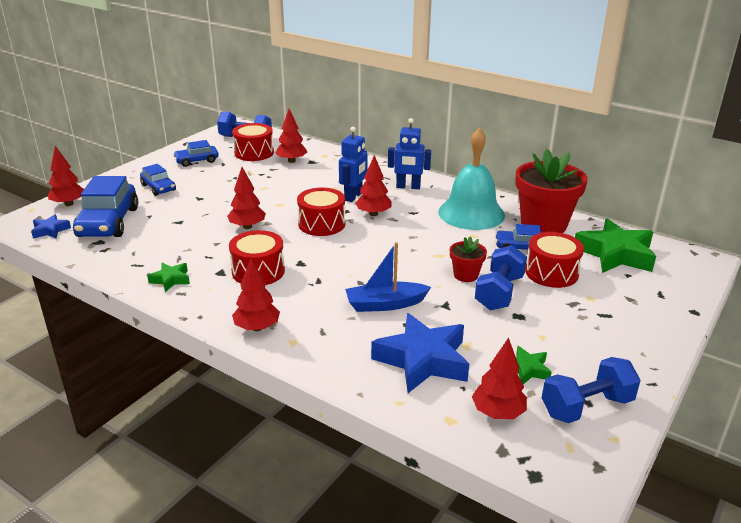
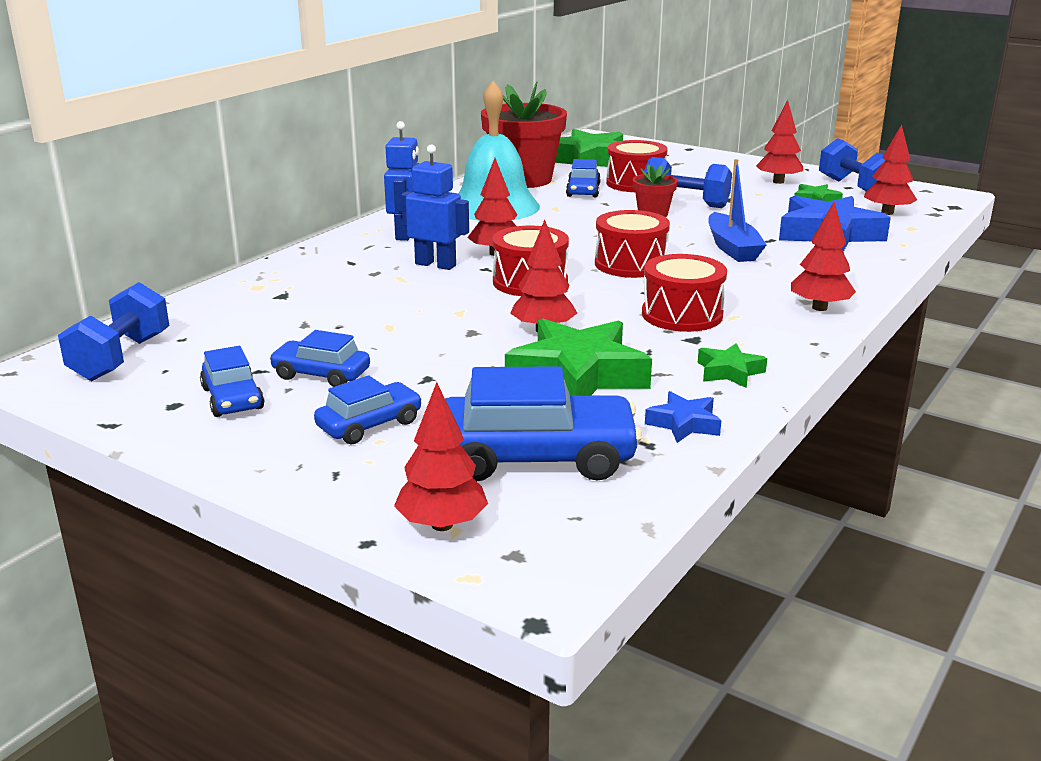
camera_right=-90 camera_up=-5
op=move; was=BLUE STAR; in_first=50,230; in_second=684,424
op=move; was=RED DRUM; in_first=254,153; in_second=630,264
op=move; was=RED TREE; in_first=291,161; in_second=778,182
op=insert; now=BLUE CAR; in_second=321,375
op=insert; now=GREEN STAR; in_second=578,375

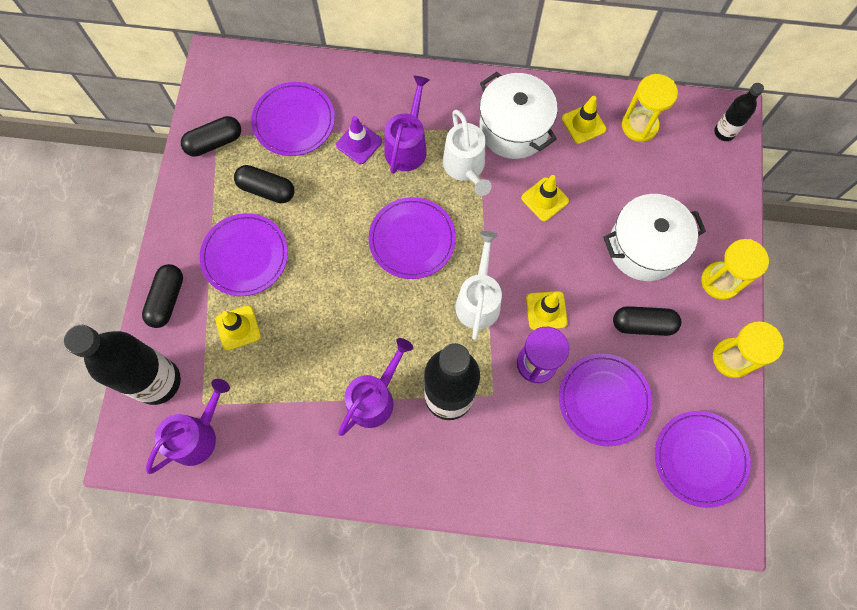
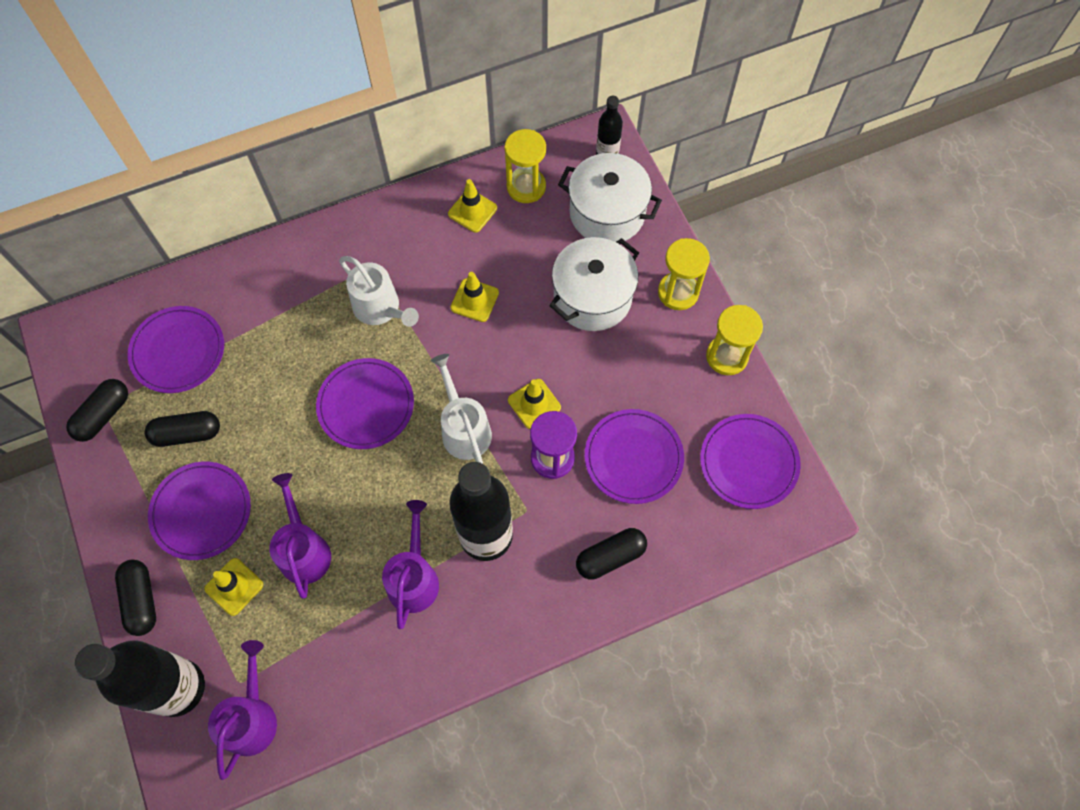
camera_right=-30 camera_up=-5
op=delete; was=PURPLE TRAFFIC CONE; in_first=359,143
op=move; was=PURPLE WATERING CAN; in_first=407,146; in_second=304,550
op=move; was=WHITE POT; in_first=514,129; in_second=607,213
op=move; was=BLACK CAPSULE; in_first=643,324; in_second=610,557

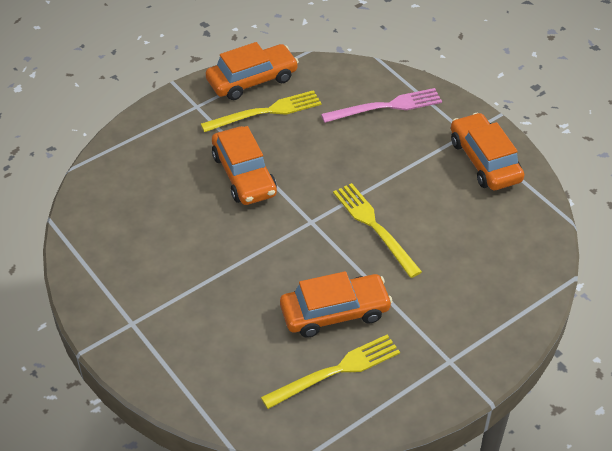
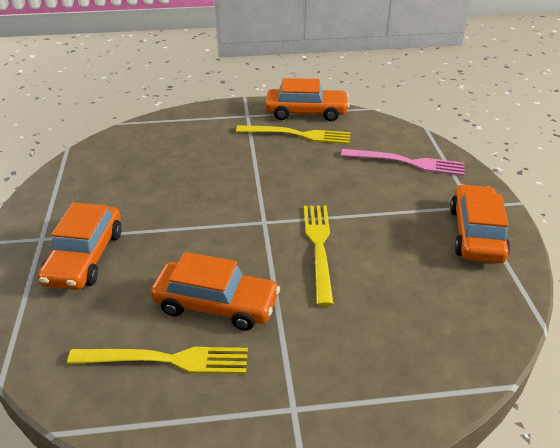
camera_right=30 camera_up=-10
op=move; was=ORANGE CAR; in_first=244,175; in_second=85,257

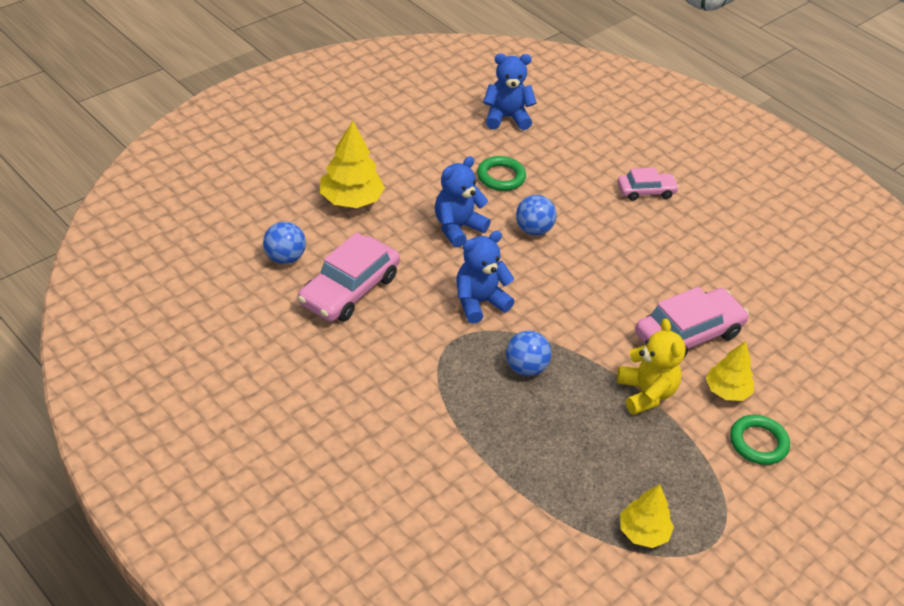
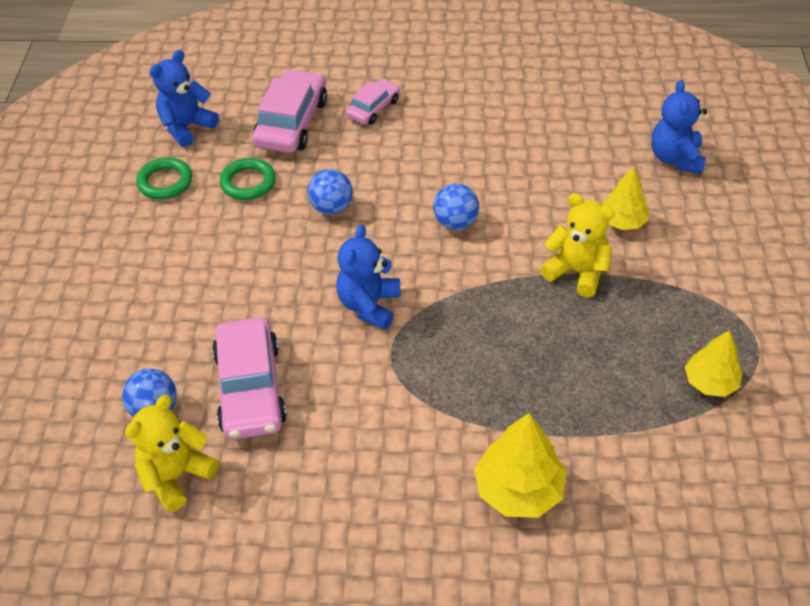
camera_right=-40 camera_up=5
op=move; was=YELLOW TREE; in_first=351,200; in_second=519,490
op=move; was=BLUE TEDDY BEAR; in_first=457,228; in_second=675,158
op=move; was=BLUE BALL; in_first=525,368; in_second=455,222
op=move; was=PINK CAR; in_first=688,334; in_second=291,122
op=move; was=GREEN RING; in_first=758,443; in_second=165,182
op=insert; now=YELLOW TEDDY BEAR; in_second=176,476

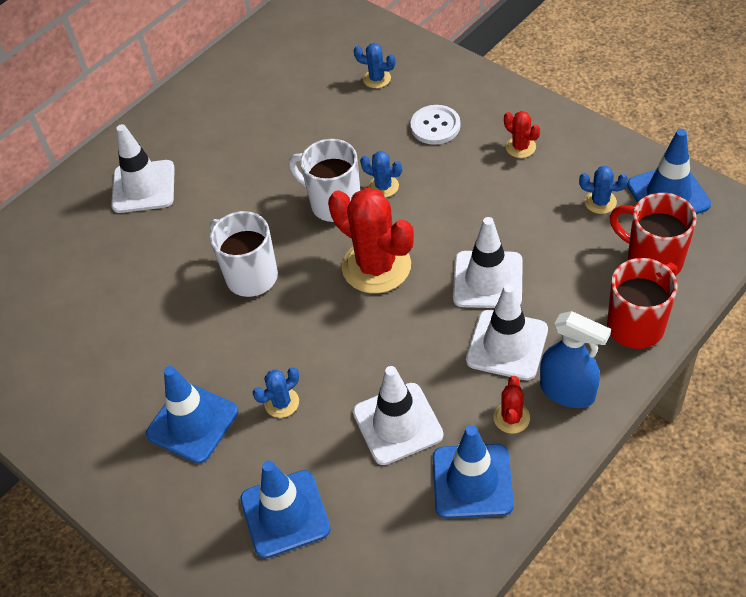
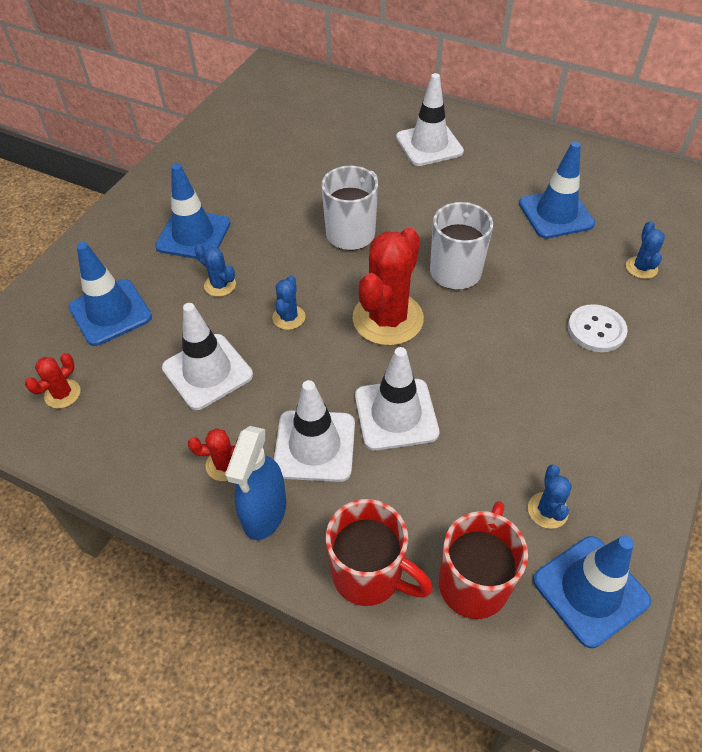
camera_right=70 camera_up=0
op=move; was=BLUE CACTUS; in_first=383,186; in_second=289,317
op=move; was=BLUE TRAFFIC CONE; in_first=472,481; in_second=556,214
op=move; was=RED CACTUS; in_first=520,147; in_second=62,394

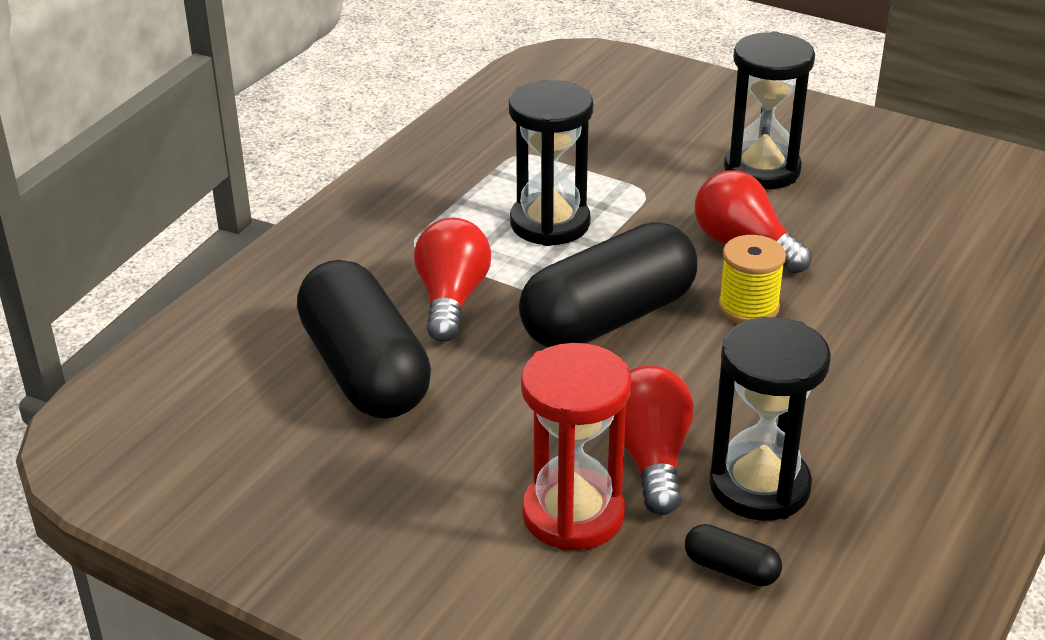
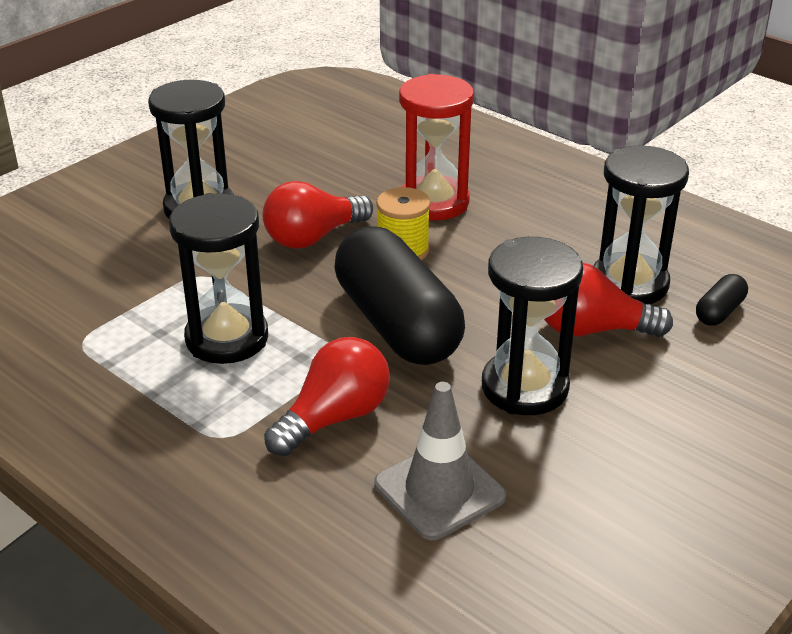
camera_right=-80 camera_up=0
op=replace; was=BLACK CAPSULE; now=GREY TRAFFIC CONE; in_first=365,371; in_second=439,490
op=rotate; was=RED LIGHT BULB; in_first=451,299; in_second=334,418; clockwise=120
op=move; was=RED HOURGLASS; in_first=573,514; in_second=434,202
op=insert; now=BLACK HOURGLASS; in_second=524,387

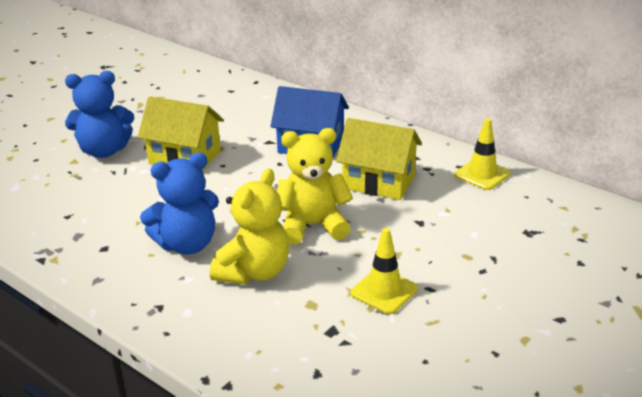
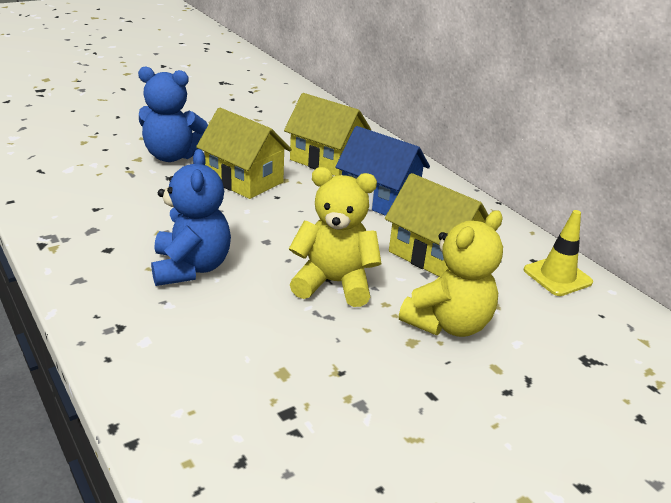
camera_right=15 camera_up=0
op=rotate; was=BLUE TEDDY BEAR; in_first=187,244; in_second=191,268; clockwise=-90
op=move; was=YELLOW TEDDY BEAR; in_first=254,272; in_second=448,324
op=delete; was=YELLOW TRAFFIC CONE; in_first=384,291
op=insert; now=YELLOW HOUSE; in_second=326,160

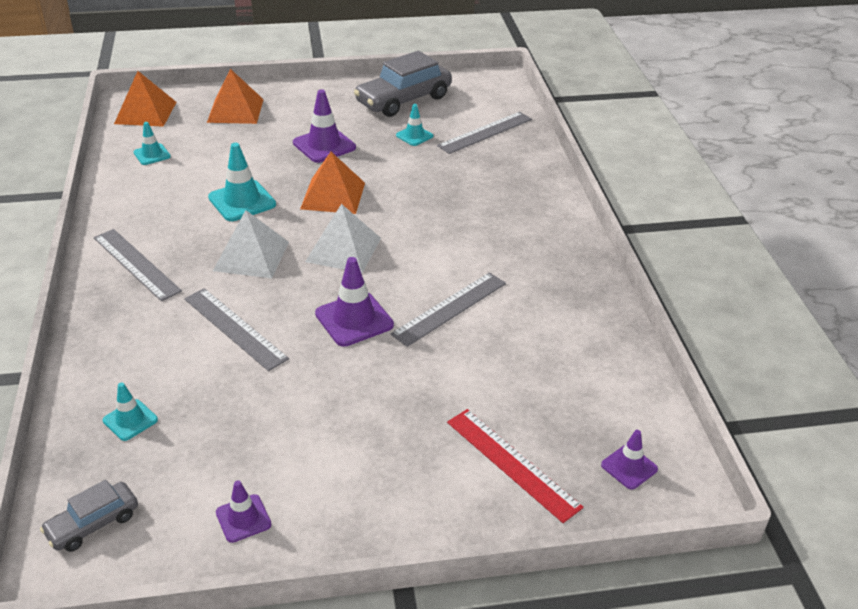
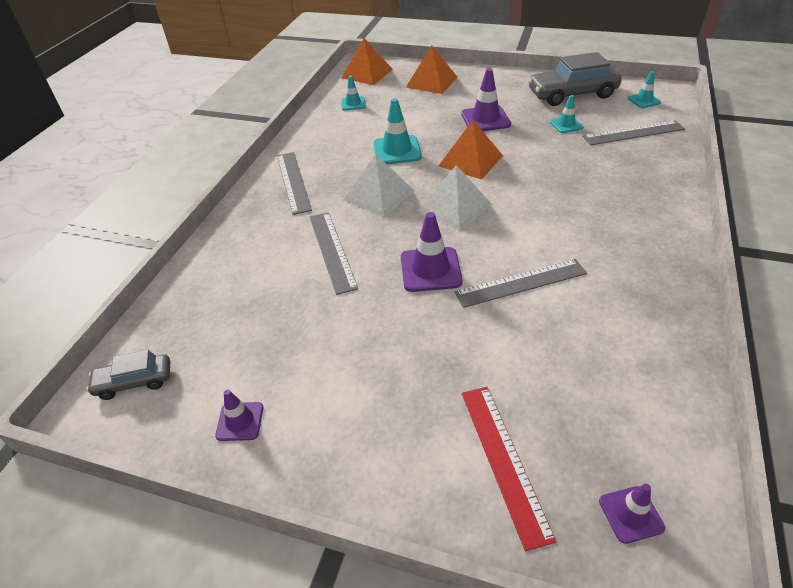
camera_right=30 camera_up=5
op=move; was=TURQUOISE TRAFFIC CONE; in_first=130,420; in_second=644,100

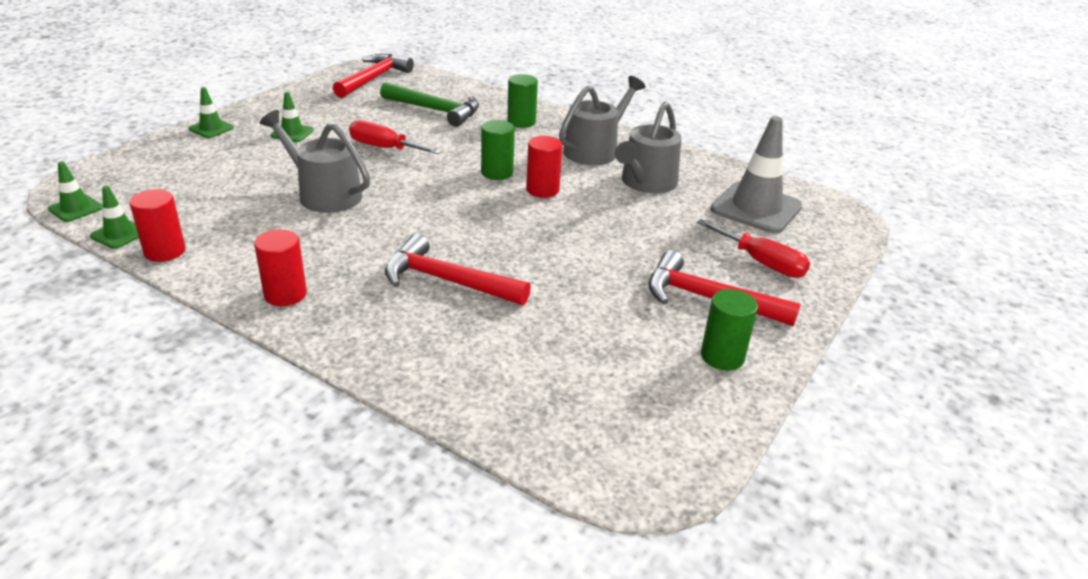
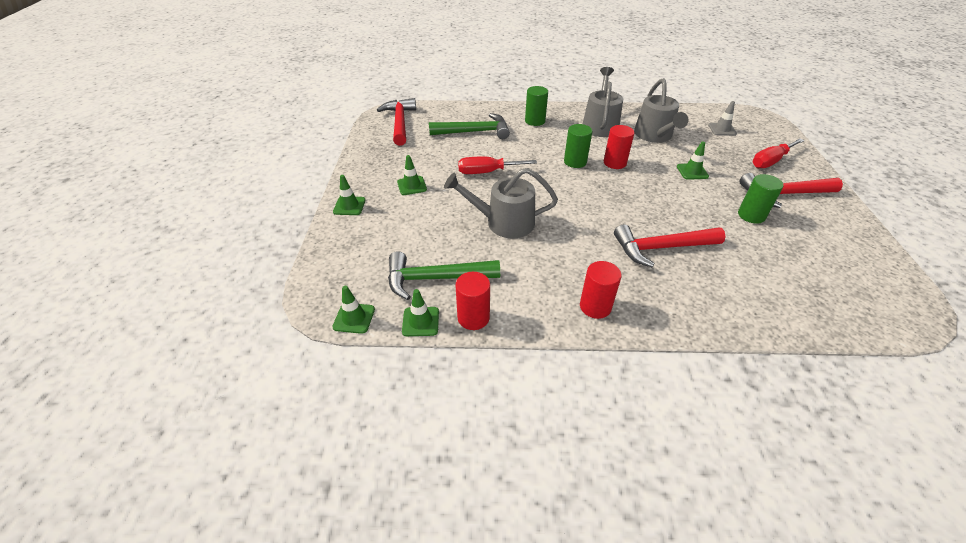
camera_right=-30 camera_up=10
op=rotate; was=RED SCREWDRIVER; in_first=761,262; in_second=770,161; clockwise=135
op=move; was=GREEN CYLINDER; in_first=722,356; in_second=751,215
op=resize; was=GREY TRAFFIC CONE; in_first=756,208; in_second=722,129; ratio=0.49
op=insert; now=GREEN HAMMER; in_second=436,278
op=insert; now=GREEN TRAFFIC CONE; in_second=692,171

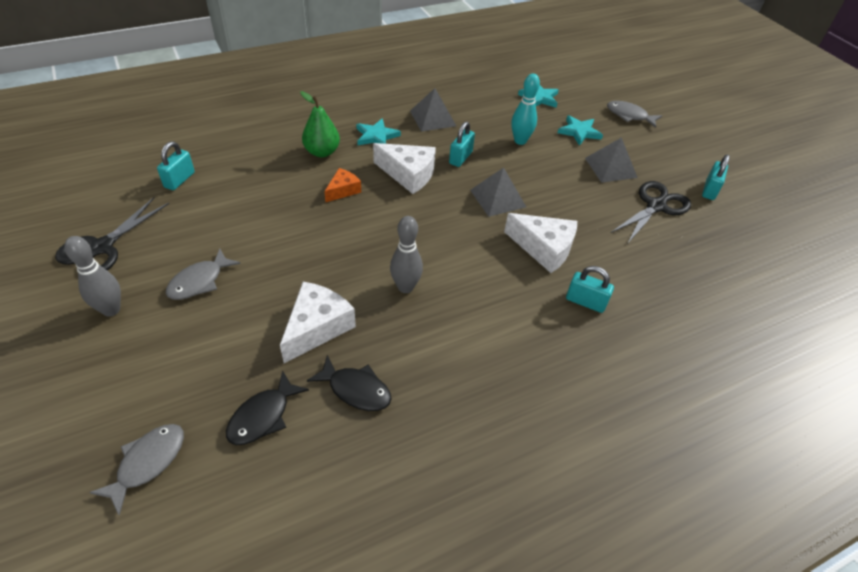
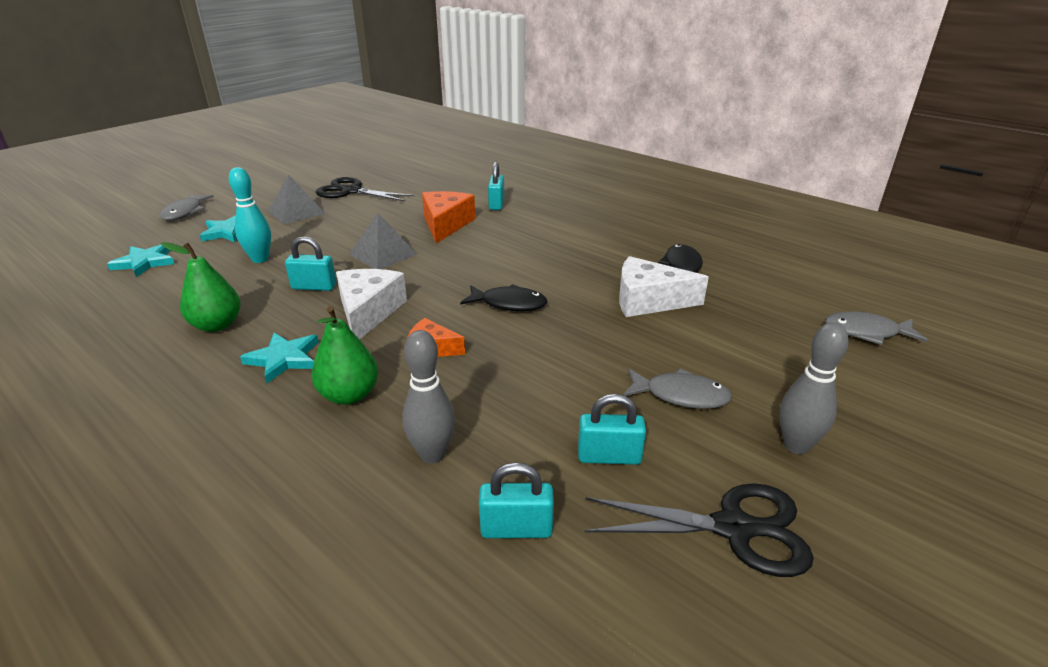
camera_right=-110 camera_up=-15
op=move; was=BLACK FISH; in_first=263,416; in_second=509,304
op=move; was=GREY BOWLING PIN; in_first=405,287; in_second=432,454
op=replace; was=GREY PYRAMID; now=GREEN PEAR; in_first=432,118; in_second=217,325
op=recolor; was=WHITE CHEESE; now=ORANGE CHEESE; in_first=543,248; in_second=445,225
op=move; was=TURQUOISE PADLOCK; in_first=710,190; in_second=609,456

